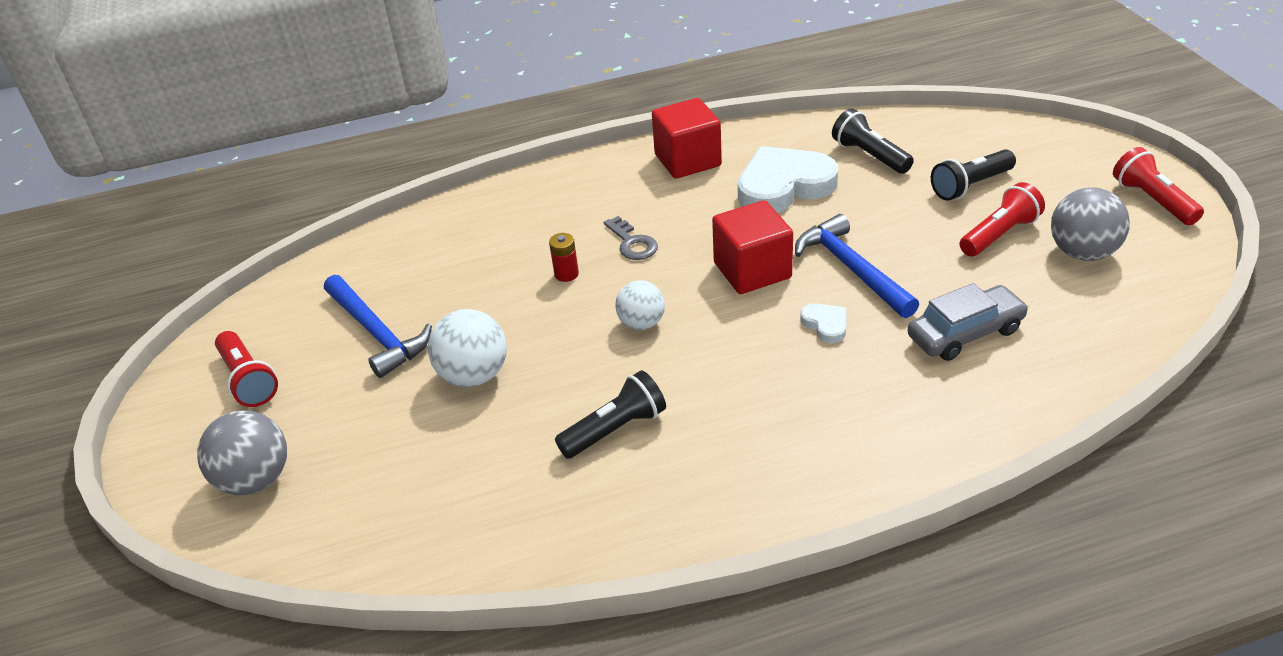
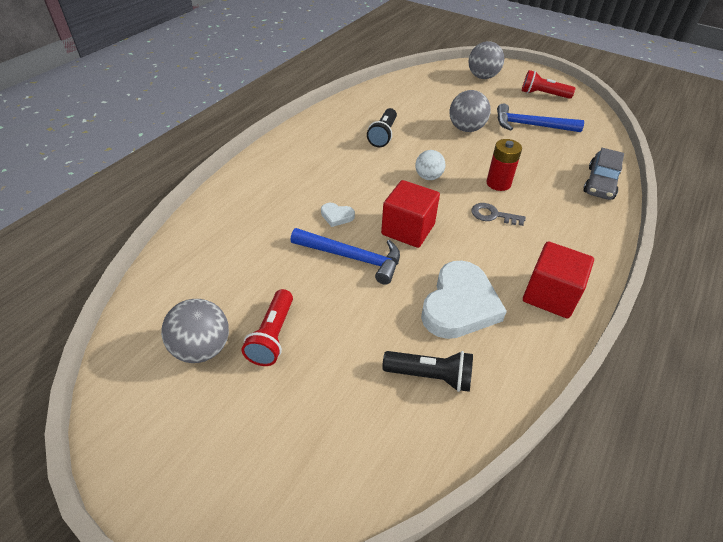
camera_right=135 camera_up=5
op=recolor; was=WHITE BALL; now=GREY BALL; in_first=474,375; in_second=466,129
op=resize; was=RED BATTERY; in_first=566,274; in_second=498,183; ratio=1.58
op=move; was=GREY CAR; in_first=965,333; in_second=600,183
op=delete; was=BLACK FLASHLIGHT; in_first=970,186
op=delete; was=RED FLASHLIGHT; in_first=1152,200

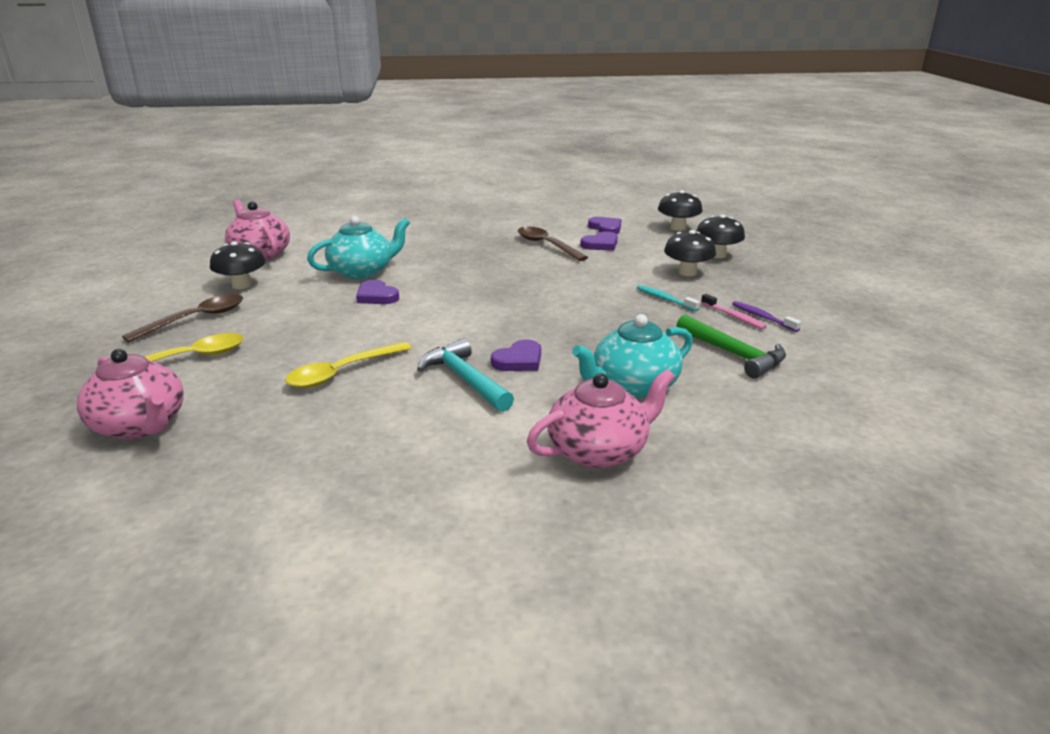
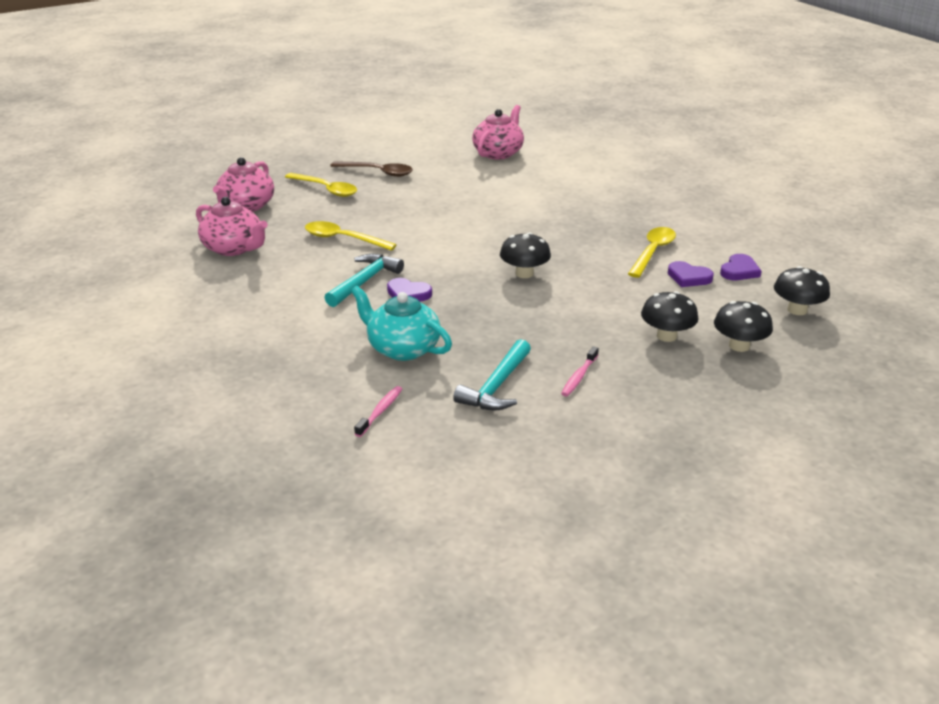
camera_right=65 camera_up=5
op=move; was=BLACK MUSHROOM; in_first=242,285; in_second=524,273
op=delete; was=TURQUOISE TEAPOT; in_first=362,272
op=delete; was=PURPLE HEART; in_first=376,296
op=recolor; was=BROWN SPOON; now=YELLOW SPOON; in_first=546,245; in_second=652,252
op=move; was=PINK TEAPOT; in_first=599,451; in_second=234,248
op=delete; was=TURQUOISE TOOTHBRUSH; in_first=665,299
op=recolor; was=GREEN HAMMER; now=TURQUOISE HAMMER; in_first=733,354; in_second=497,386
op=delete; was=PURPLE TOOTHBRUSH; in_first=762,317
op=insert; now=PINK TOOTHBRUSH; in_second=380,411

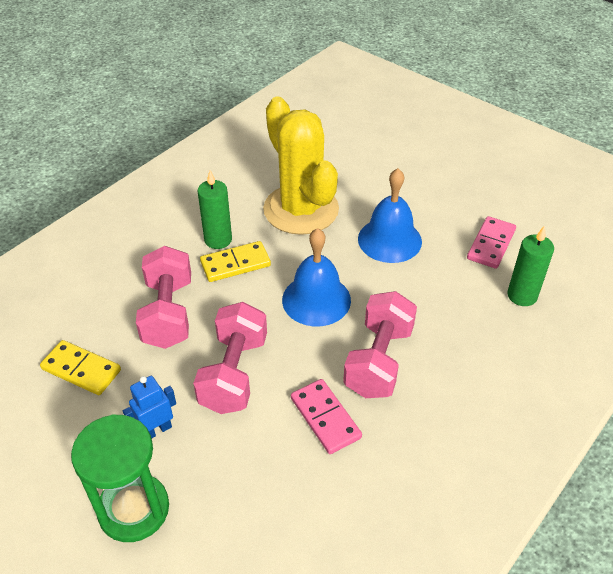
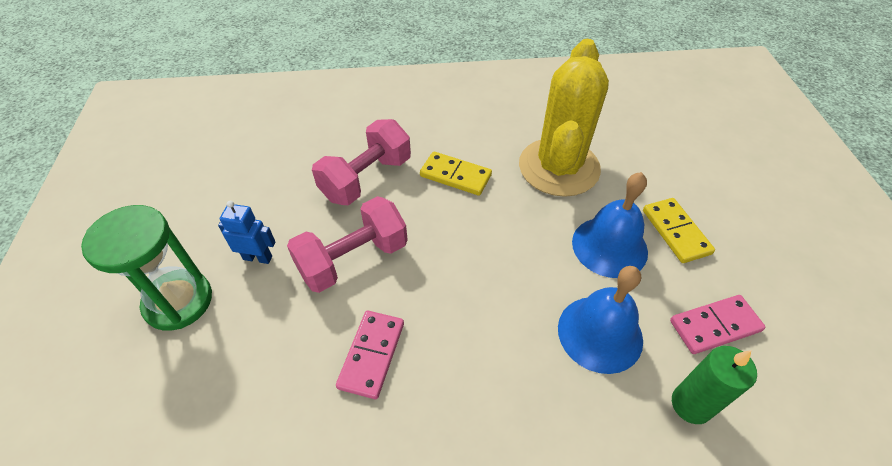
camera_right=45 camera_up=5
op=move; was=YELLOW DOMINO; in_first=81,369; in_second=676,232
op=delete; was=GREEN CANDLE; in_first=218,240
op=move; was=BLUE BELL; in_first=316,299; in_second=600,333
op=delete; was=PINK DUMBBELL; in_first=378,360

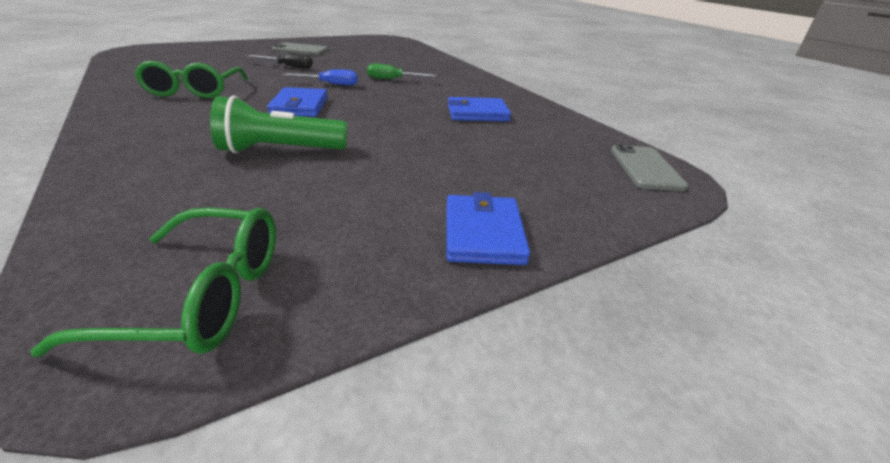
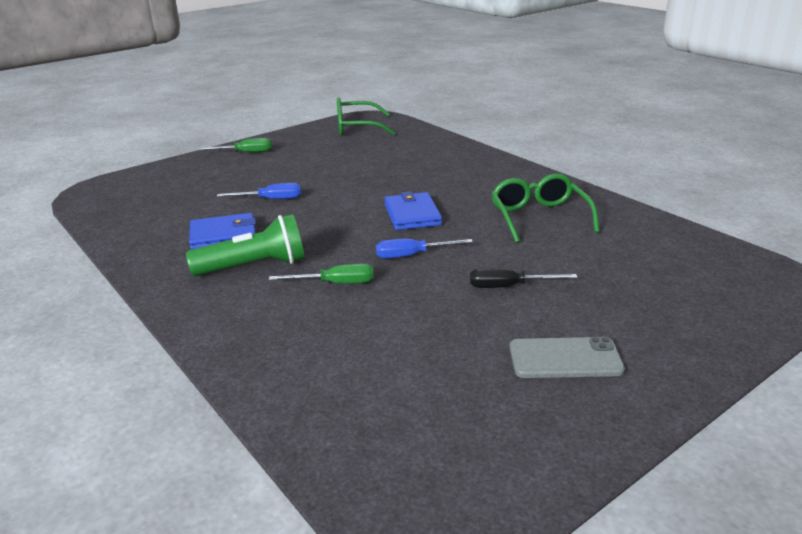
camera_right=175 camera_up=-5
op=move; was=GREEN FLASHLIGHT; in_first=280,150; in_second=254,266
op=replace; was=BLUE WALLET; now=GREEN SCREWDRIVER; in_first=483,233; in_second=245,153
op=delete; was=GREY PHONE; in_first=645,168
op=insert; now=BLUE SCREWDRIVER; in_second=271,199

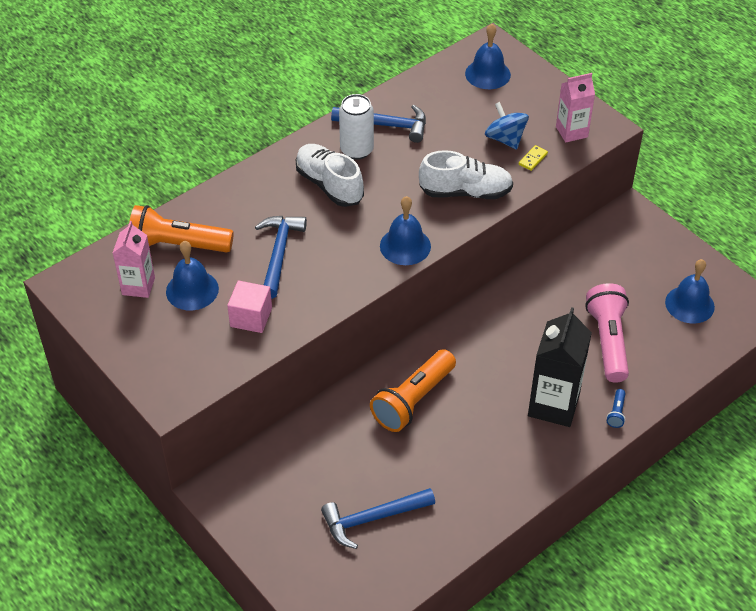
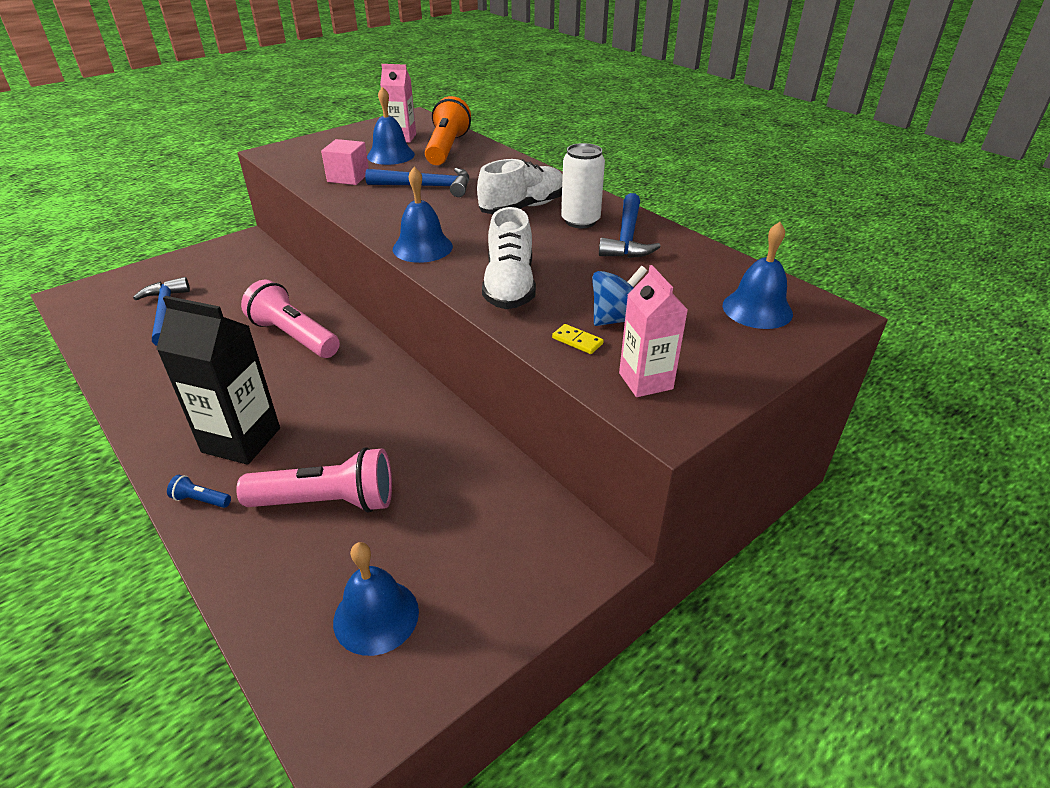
camera_right=90 camera_up=-10
op=recolor; was=ORANGE FLASHLIGHT; now=PINK FLASHLIGHT; in_first=413,400; in_second=294,336

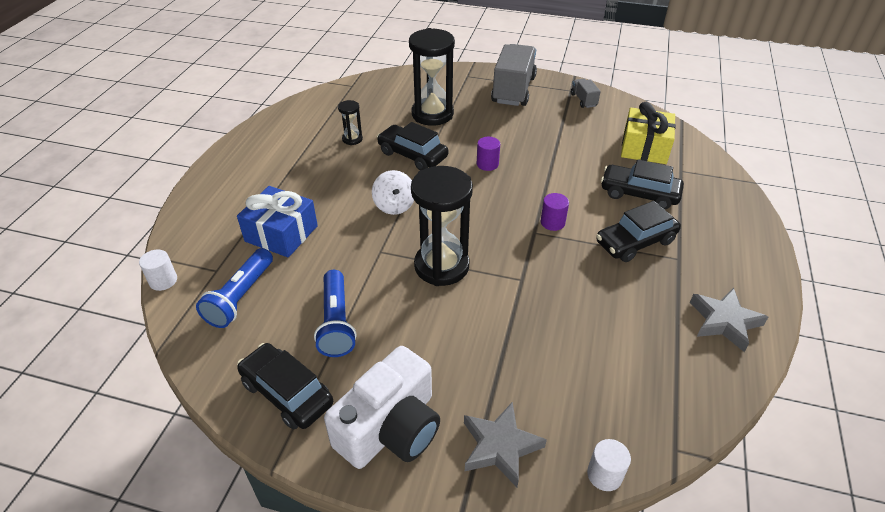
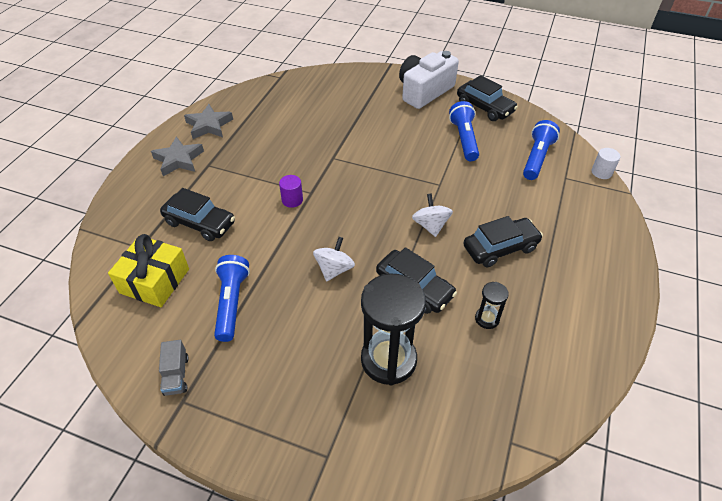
camera_right=-175 camera_up=5
op=delete; was=BLUE GIFT; in_first=281,233
op=delete; was=BLACK HOURGLASS; in_first=441,266
op=move; was=GREY STAR; in_first=500,447; in_second=178,160
op=replace; was=PURPLE CYLINDER; now=WHITE SPINNING TOP; in_first=487,164; in_second=334,269
op=delete; was=GREY TRUCK; in_first=513,90
op=delete; was=WHITE CYLINDER; in_first=604,474
op=move; was=BLACK CAR; in_first=635,242; in_second=500,248
op=insert; now=BLUE FLASHLIGHT; in_second=232,303

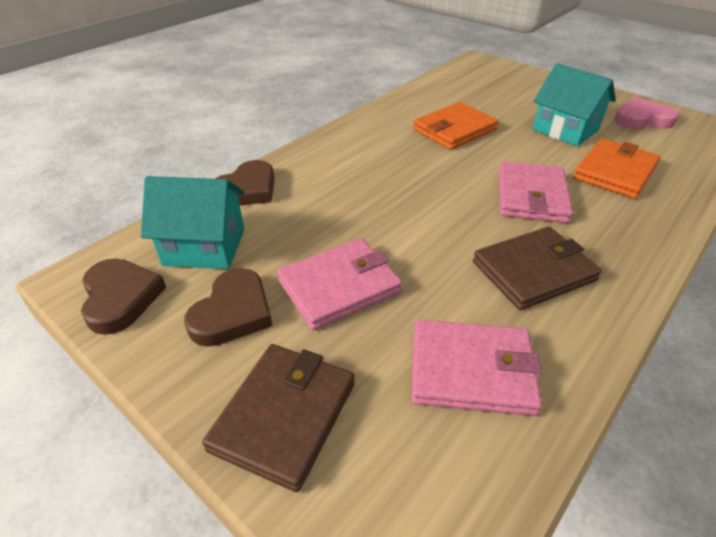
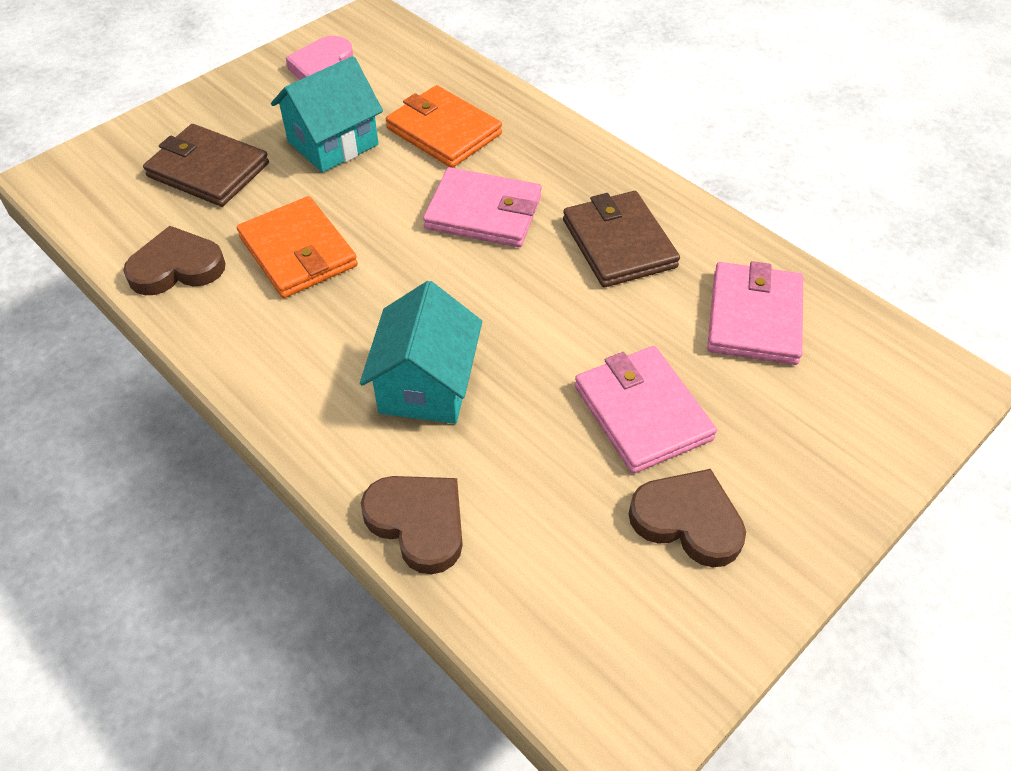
camera_right=-85 camera_up=10
op=move; was=BROWN HEART; in_first=120,298; in_second=177,267
op=move; was=TURQUOISE HOUSE; in_first=204,247; in_second=426,385
op=move; was=BROWN WALLET; in_first=284,415; in_second=208,170

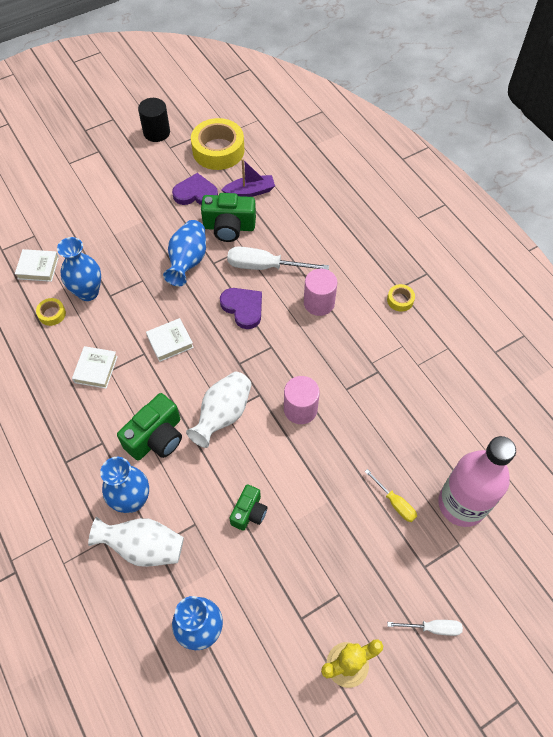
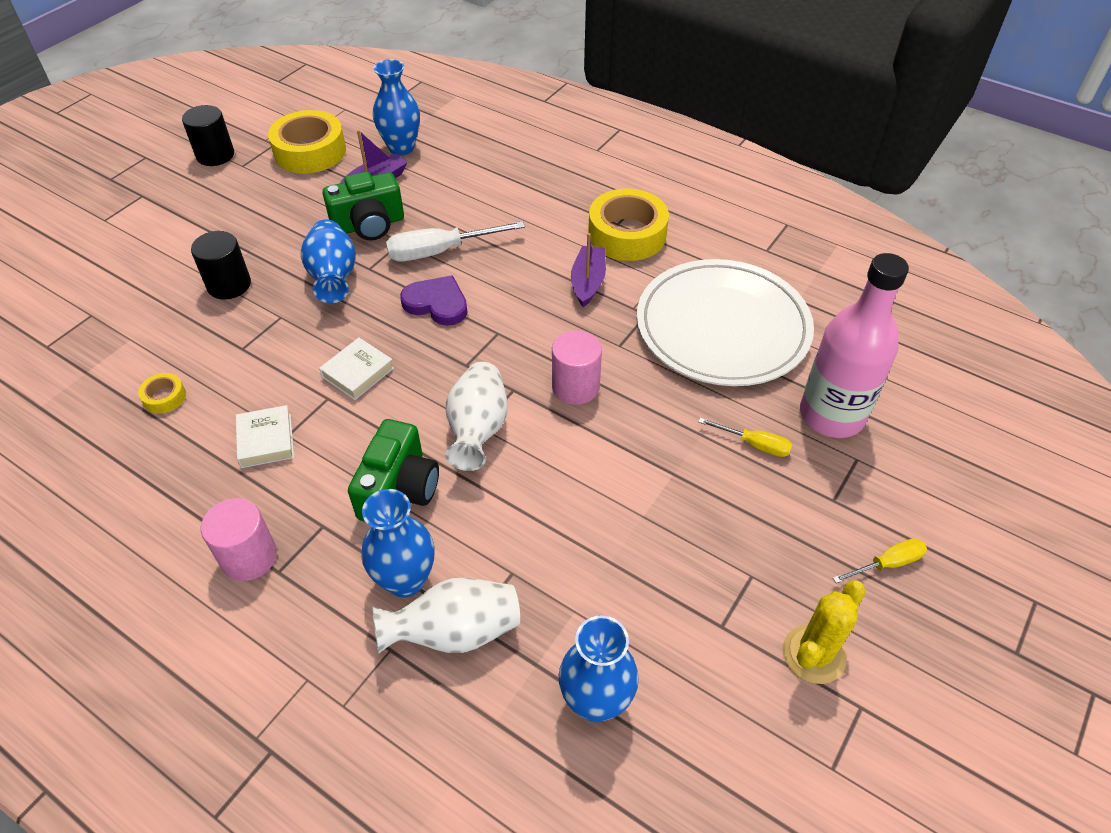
camera_right=-25 camera_up=-10
op=delete; was=WHITE BOOK; in_first=38,268
op=move; was=BLUE VASE; in_first=88,292; in_second=401,147
op=delete; was=PURPLE HEART; in_first=196,193
op=delete; was=GREEN CAMERA; in_first=249,512
op=move; was=PINK CYLINDER; in_first=319,303; in_second=249,557
op=resize; was=YELLOW TAPE; in_first=400,300; in_second=627,234; ratio=2.23
op=recolor; was=WHITE SCREWDRIVER; now=YELLOW SCREWDRIVER; in_first=432,628; in_second=887,564
op=insert; now=BLACK CYLINDER; in_second=229,285
op=insert; now=PURPLE BOAT; in_second=588,282
op=insert; now=WHITE PLATE; in_second=722,327

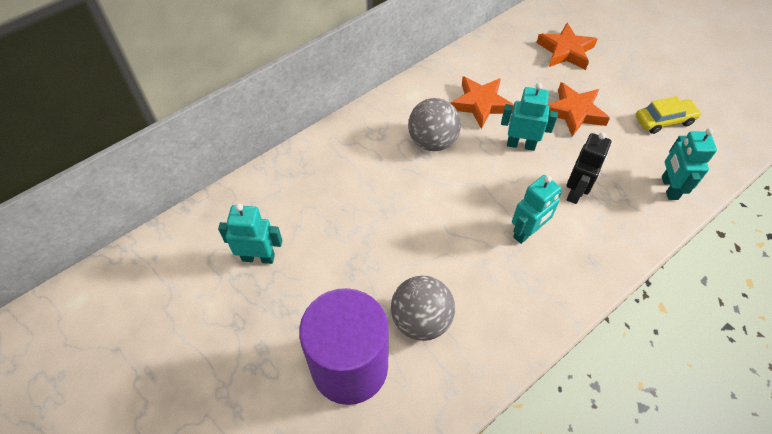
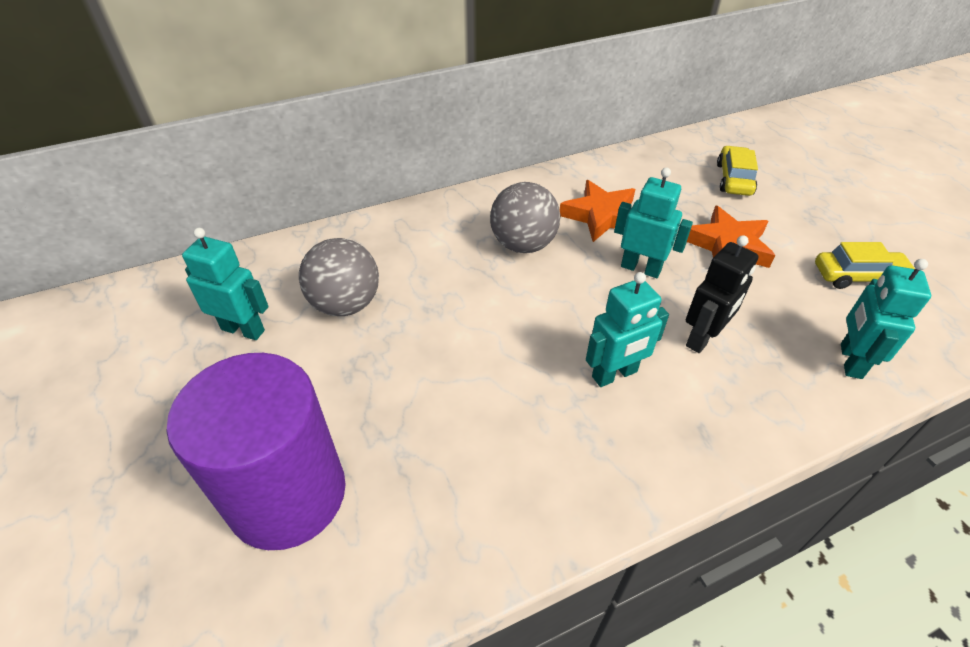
camera_right=15 camera_up=-10
op=move; was=GREY BALL; in_first=421,320; in_second=346,304
op=replace; was=ORANGE STAR; now=YELLOW CAR; in_first=565,51; in_second=734,179

